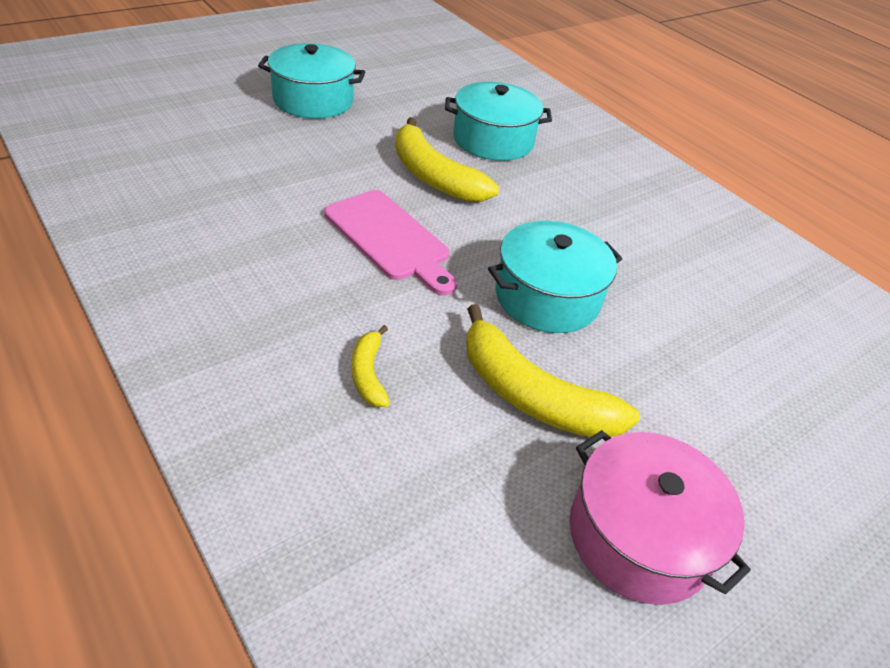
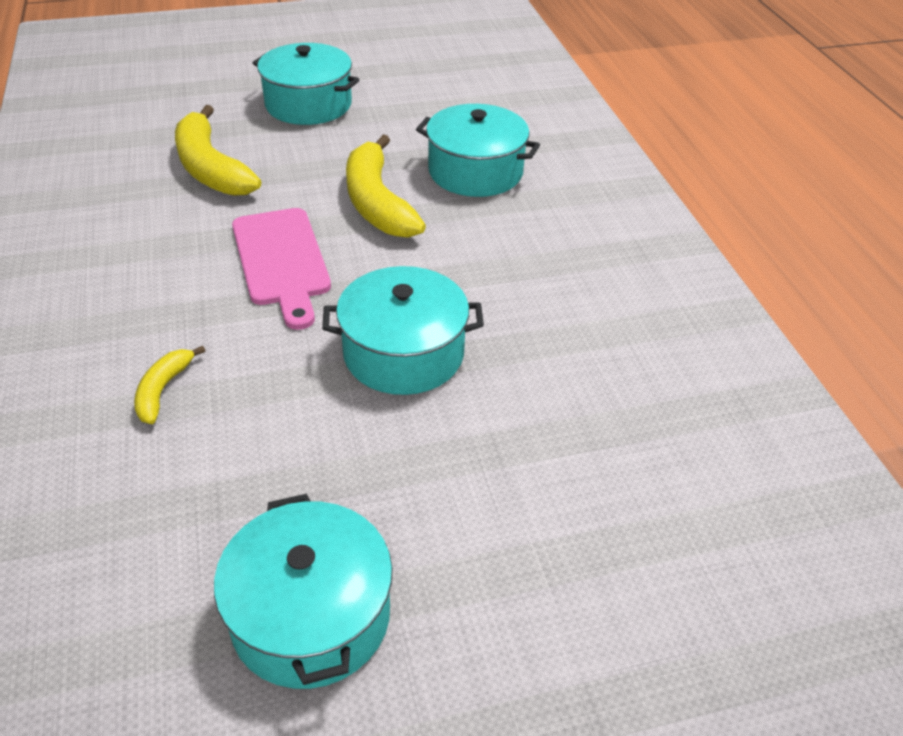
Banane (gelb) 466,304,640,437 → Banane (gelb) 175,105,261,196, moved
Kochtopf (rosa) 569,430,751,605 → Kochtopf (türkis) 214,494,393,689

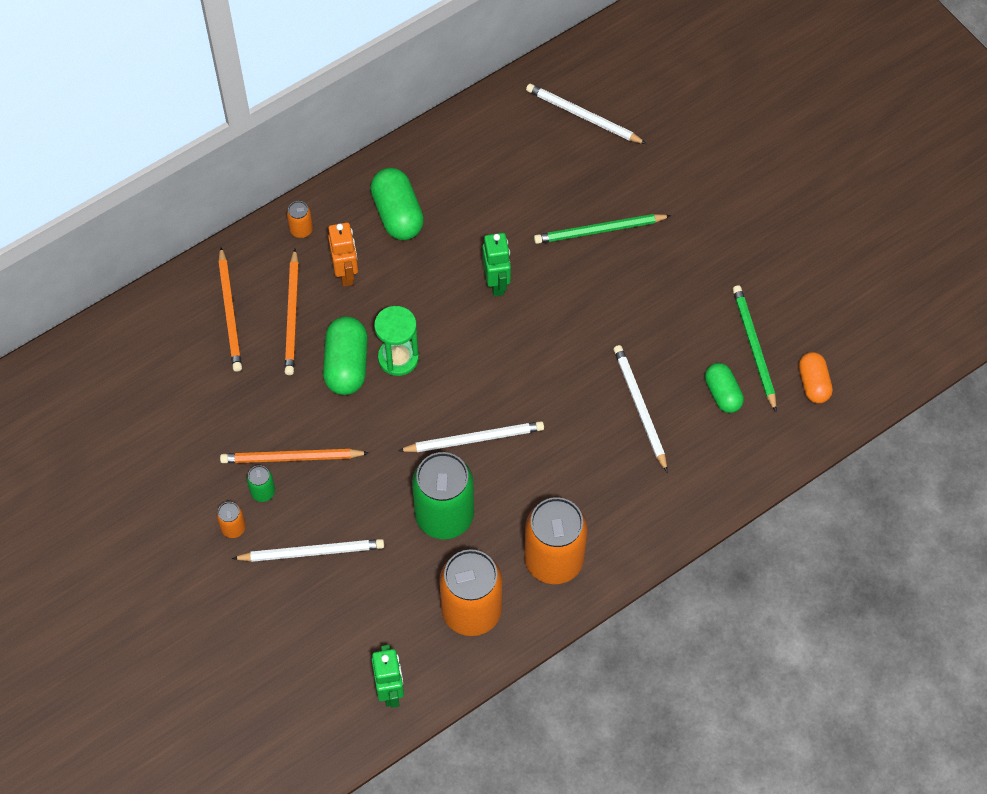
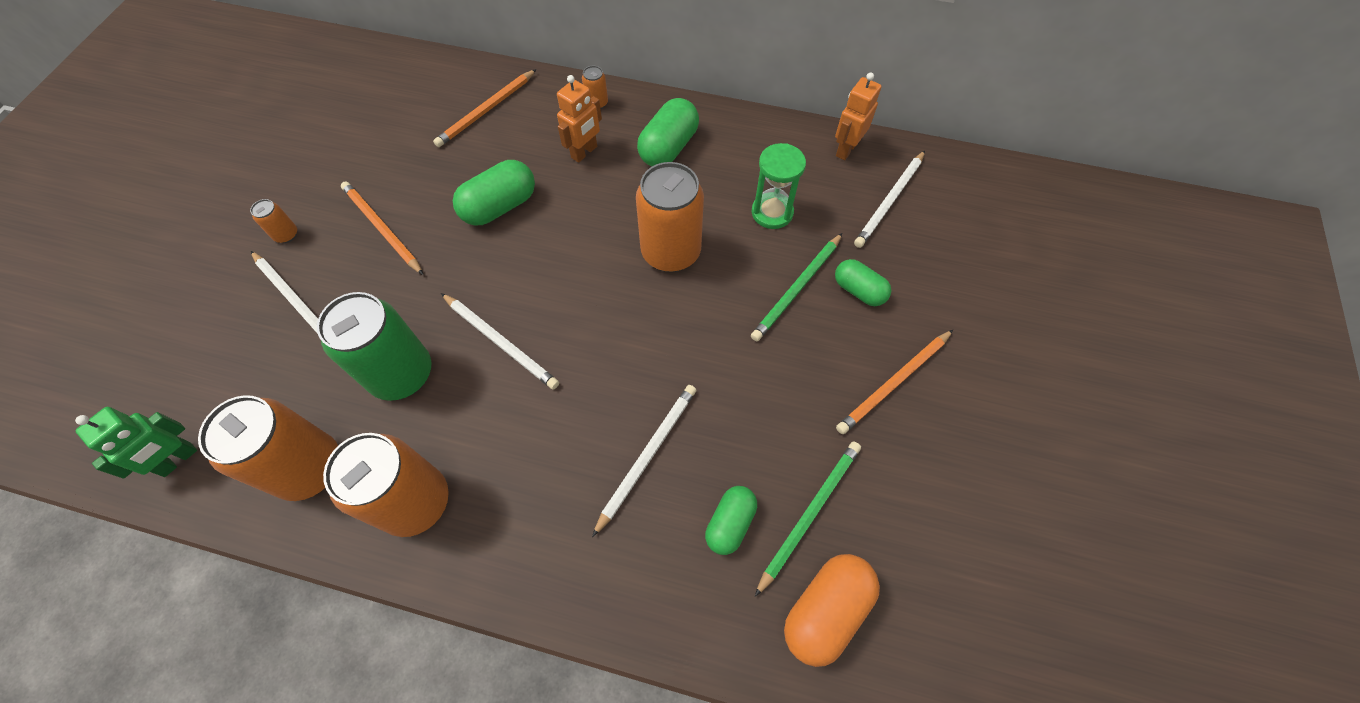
Dose (grün) 247,465,275,502 → -
- → Roboter (orange) 835,72,881,160
- → Kapsel (grün) 835,259,891,306
Bleistift (orange) 285,249,299,375 → Bleistift (orange) 836,330,953,434, moved
Sanduhr (grün) 374,306,419,376 → Sanduhr (grün) 752,143,806,229, moved
Roboter (grün) 483,233,511,296 → Dose (orange) 636,162,704,272
Bleistift (weiß) 526,84,646,144 → Bleistift (weiß) 854,151,925,248, 135 degrees counterclockwise
Bleistift (grün) 534,214,671,244 → Bleistift (grün) 751,233,842,341, 90 degrees counterclockwise
Kapsel (orange) 799,352,833,403 → Kapsel (orange) 784,554,880,667, x1.53

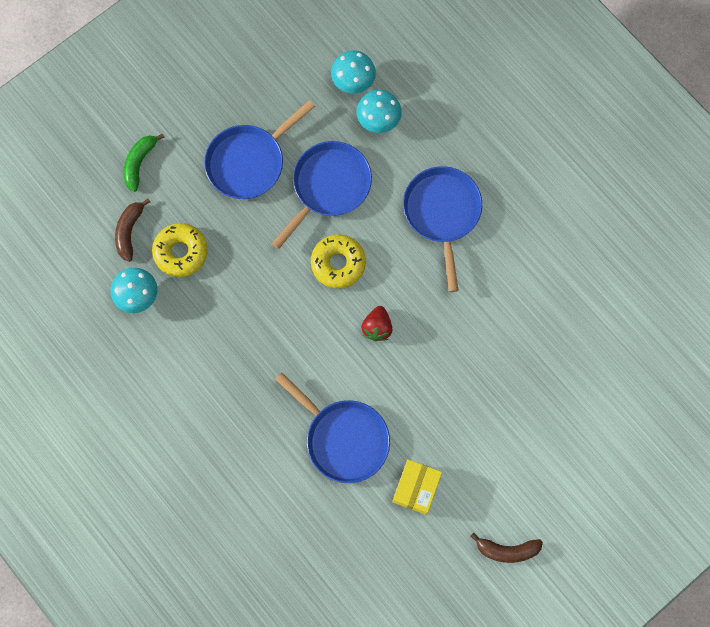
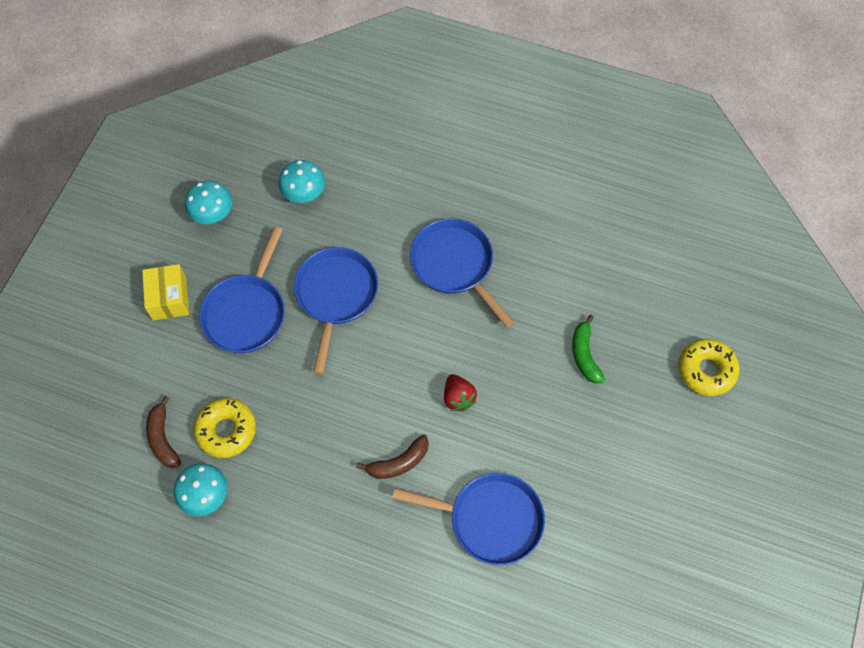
Banane (grün) 124,133,165,192 → Banane (grün) 572,315,605,383, moved
Donut (gelb) 311,234,366,288 → Donut (gelb) 678,339,740,396, moved
Pilz (türkis) 357,90,402,133 → Pilz (türkis) 185,181,232,224, moved
Schachtel (gelb) 392,459,442,515 → Schachtel (gelb) 142,264,189,321, moved
Banane (braun) 471,533,543,563 → Banane (braun) 356,434,429,479, moved

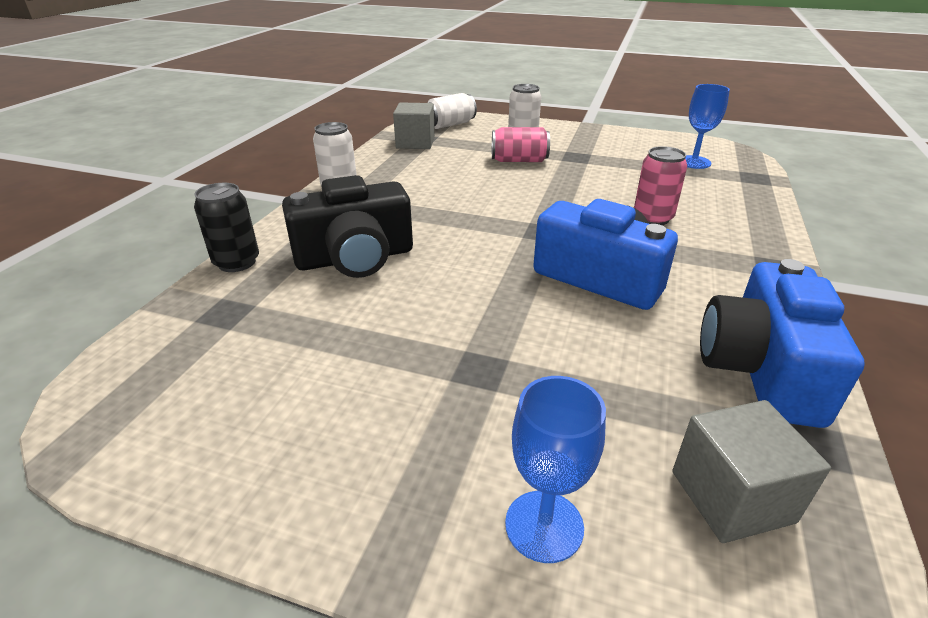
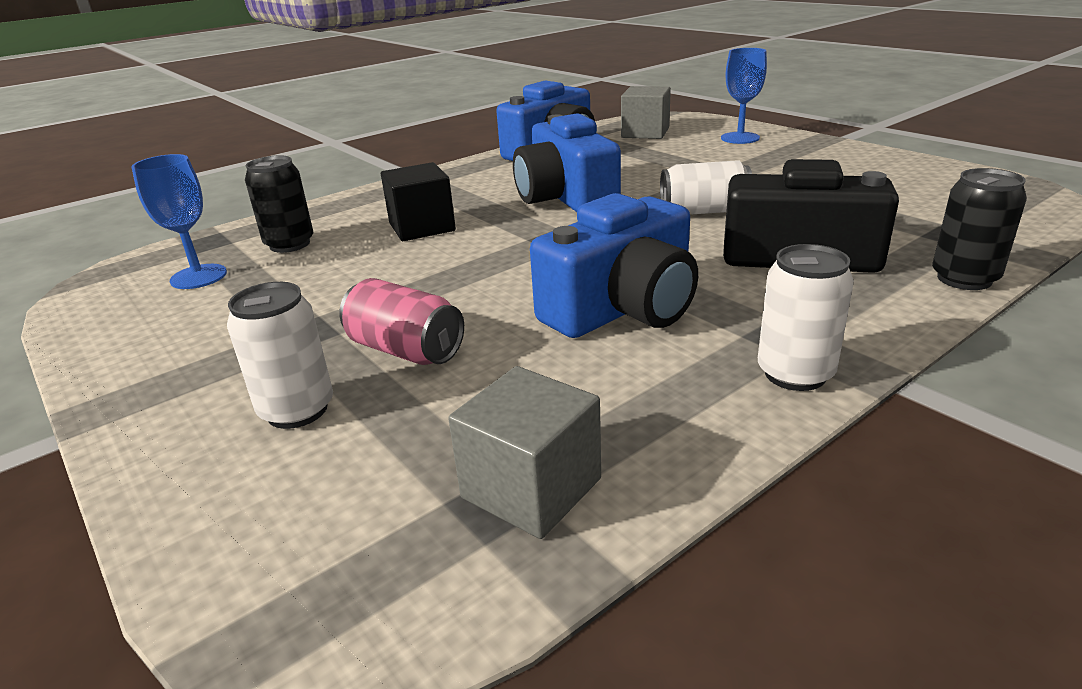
- → Dose (schwarz) 245,155,313,253
- → Kamera (blau) 530,193,698,338
Dose (weiß) 428,93,477,129 → Dose (weiß) 660,160,752,215, moved
Dose (rosa) 634,146,687,225 → Kubus (schwarz) 381,162,456,241

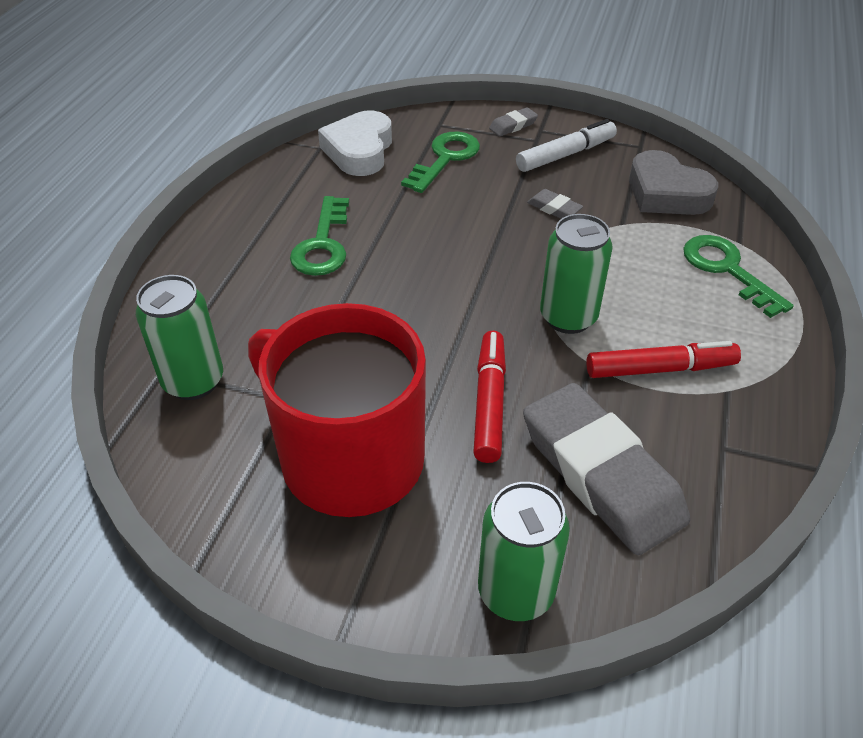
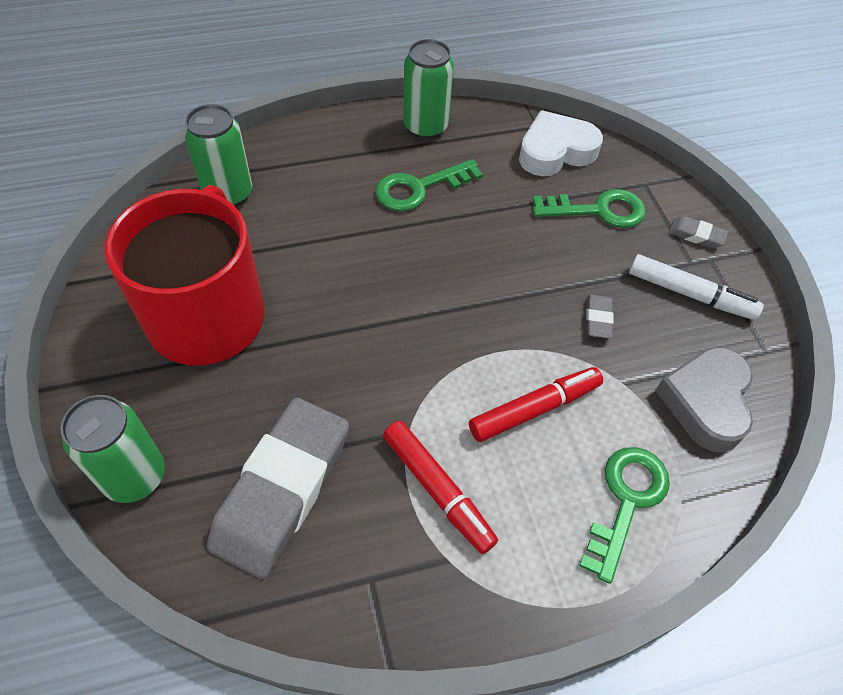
Filzstift (rot) 473,331,506,463 → Filzstift (rot) 469,367,603,442, moved
Dose (grün) 540,214,613,334 → Dose (grün) 403,39,454,139, moved

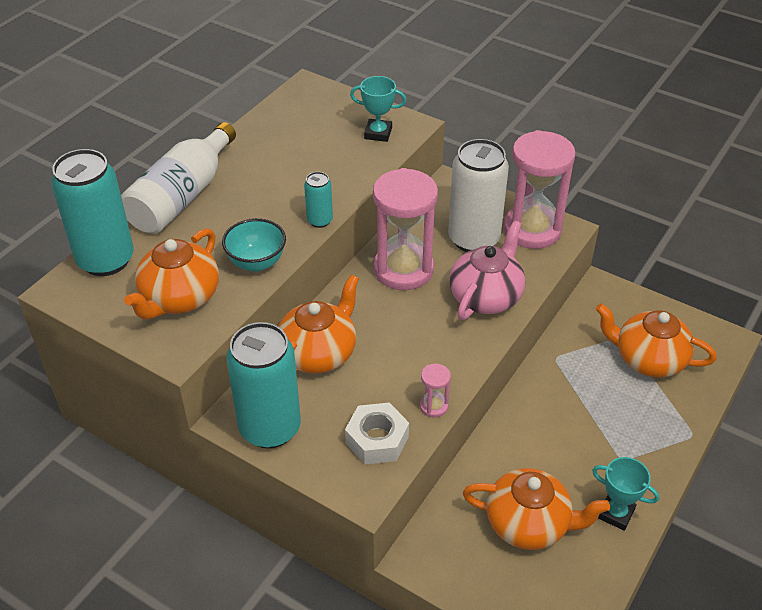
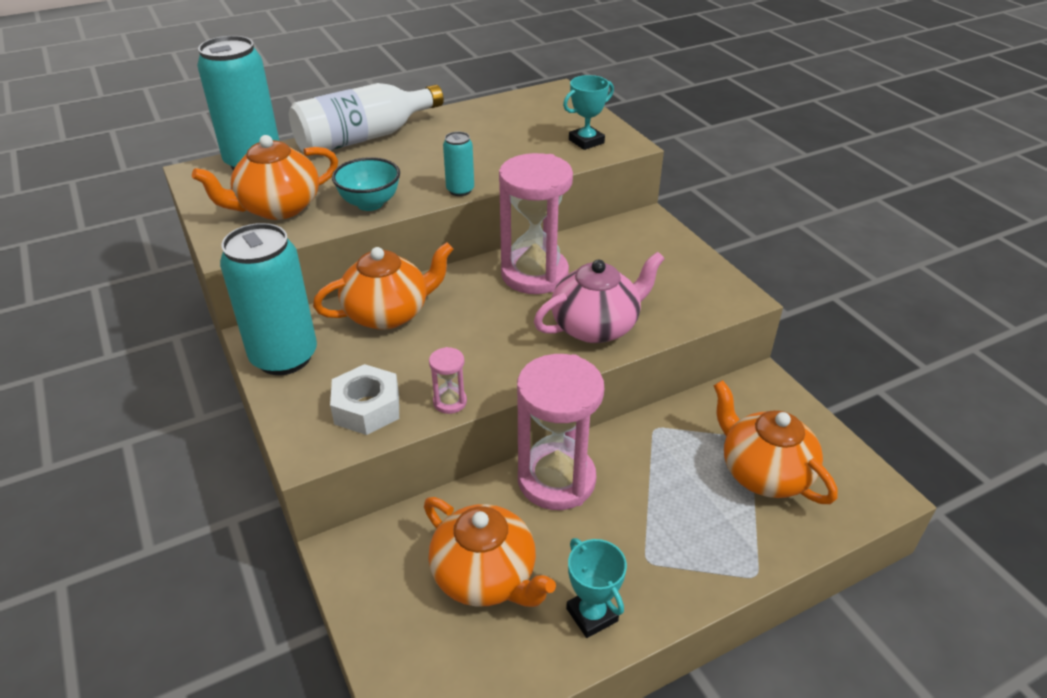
Dose (weiß) 448,139,509,252 → -
Sanduhr (rosa) 503,130,576,249 → Sanduhr (rosa) 517,354,604,510, moved
Pokal (türkis) 350,76,406,142 → Pokal (türkis) 563,75,614,150, 75 degrees counterclockwise

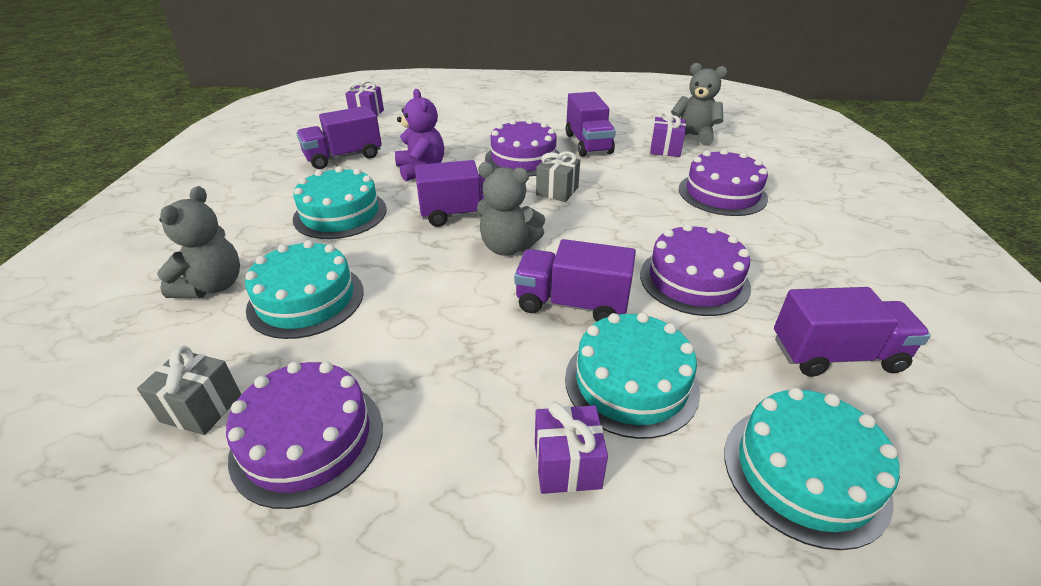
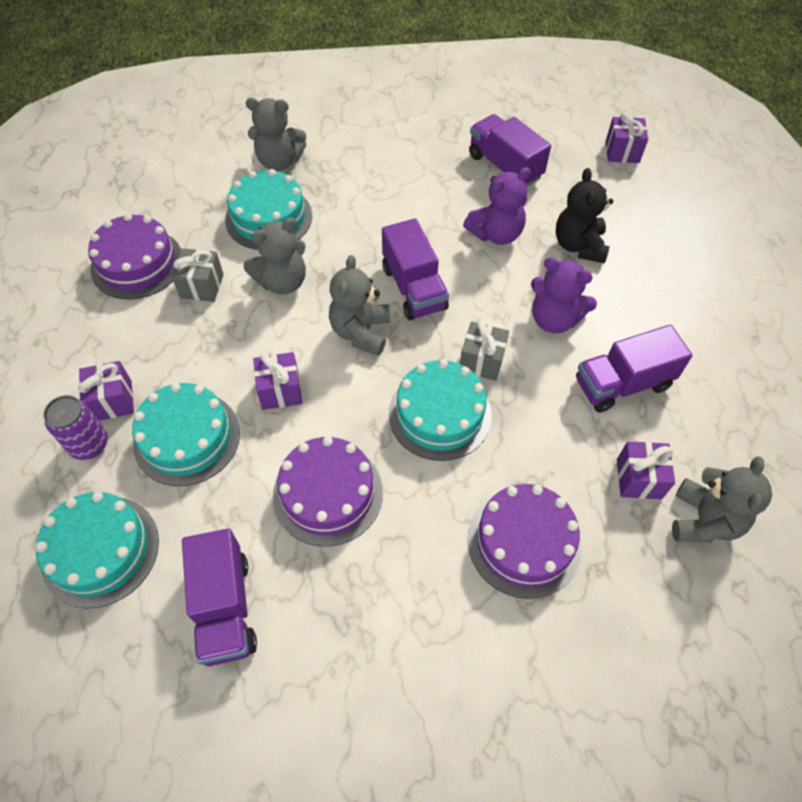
- → Dose (lila) 43,395,108,460
- → Teddybär (grau) 243,217,306,294
- → Teddybär (schwarz) 556,168,613,263
Geschenk (grau) 137,346,241,435 → Geschenk (grau) 171,248,224,302, moved
Kuchen (türkis) 293,166,387,239 → Kuchen (türkis) 389,359,492,461, moved
Kuchen (lila) 485,119,560,177 → Teddybär (lila) 531,257,597,333
Lastwagen (lila) 514,239,636,322 → Geschenk (lila) 253,352,302,410

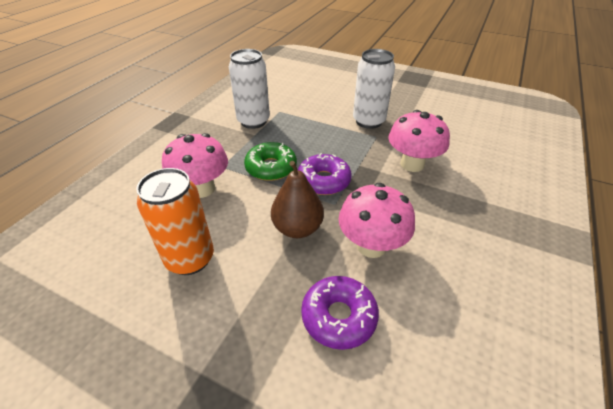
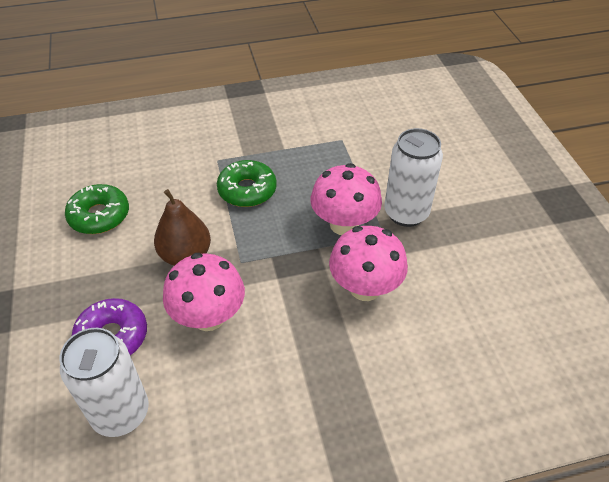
Donut (lila) 298,153,352,195 → -
Pilz (rosa) 162,133,228,198 → Pilz (rosa) 310,163,382,235, moved
Dose (weiß) 229,49,270,129 → Dose (weiß) 60,328,149,437, moved
Dose (orange) 136,168,214,275 → Donut (grün) 65,184,129,234

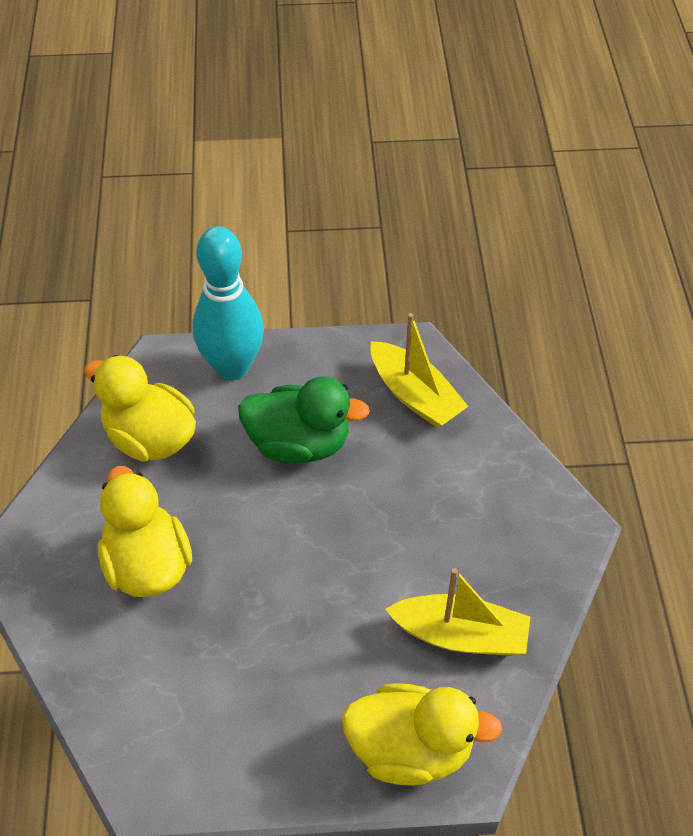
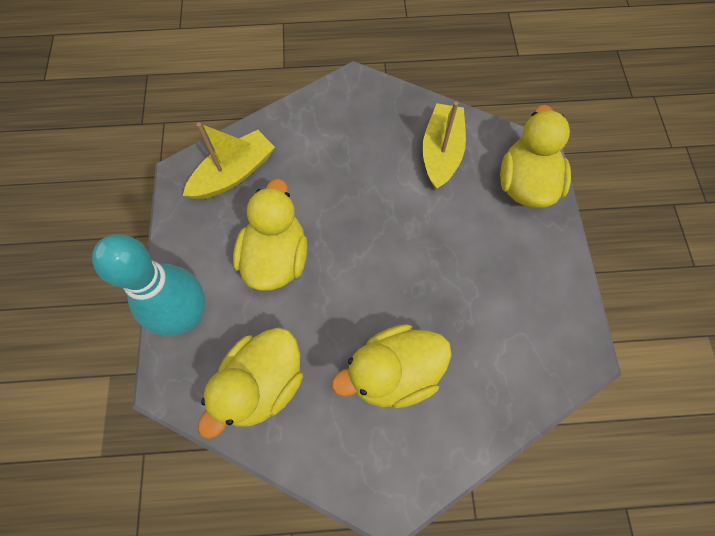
Ente (grün) 238,377,370,463 → Ente (gelb) 233,179,307,291

